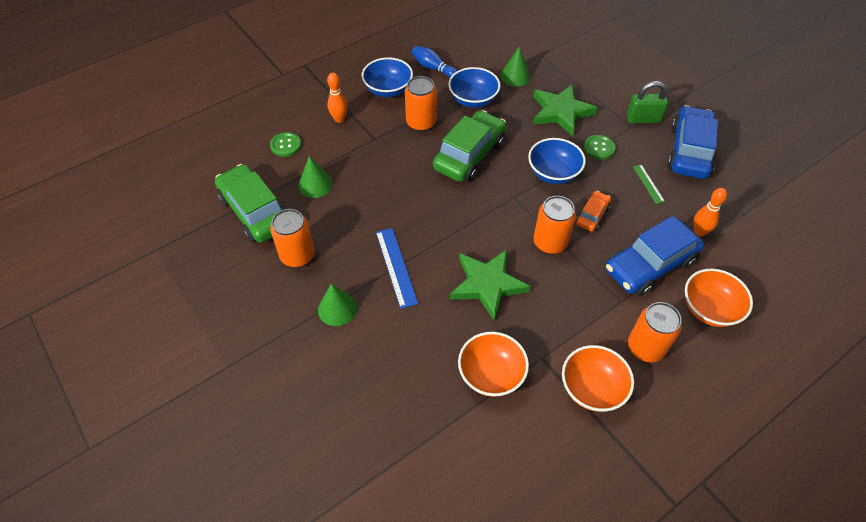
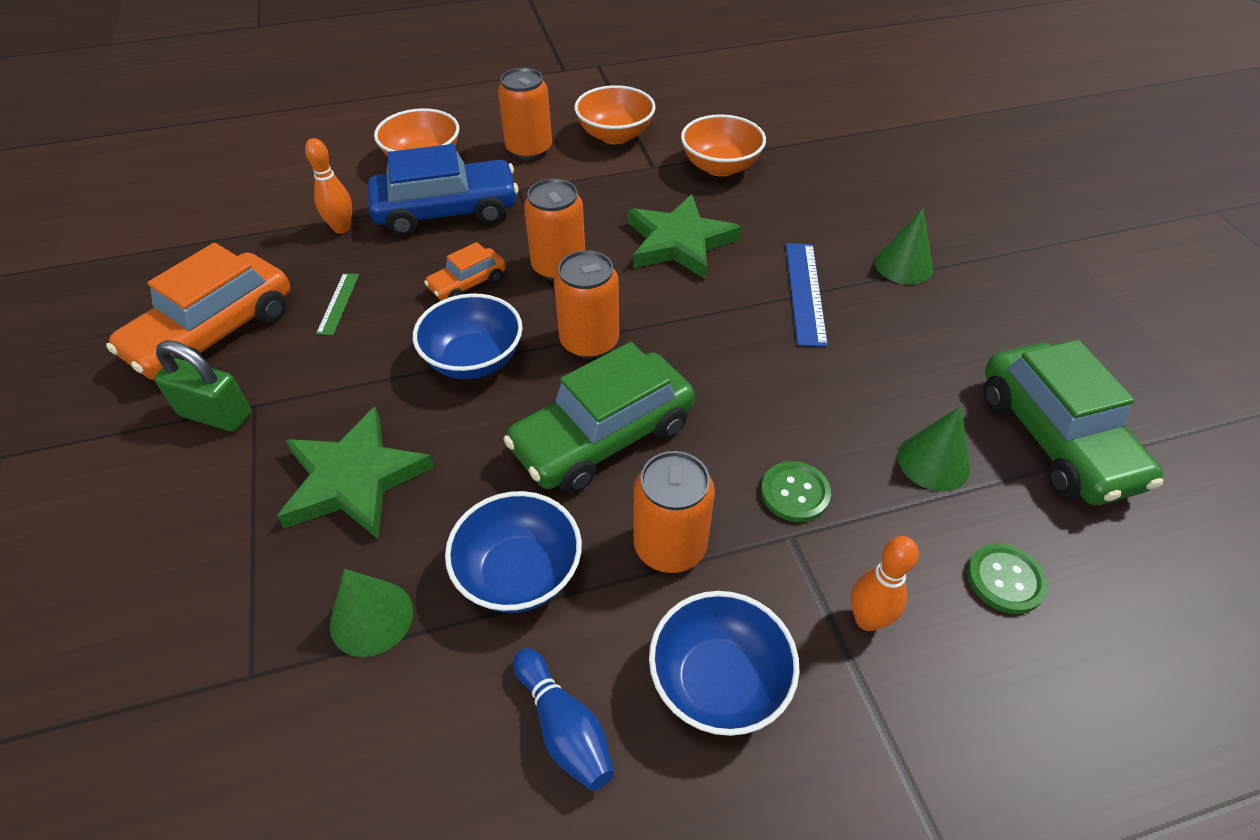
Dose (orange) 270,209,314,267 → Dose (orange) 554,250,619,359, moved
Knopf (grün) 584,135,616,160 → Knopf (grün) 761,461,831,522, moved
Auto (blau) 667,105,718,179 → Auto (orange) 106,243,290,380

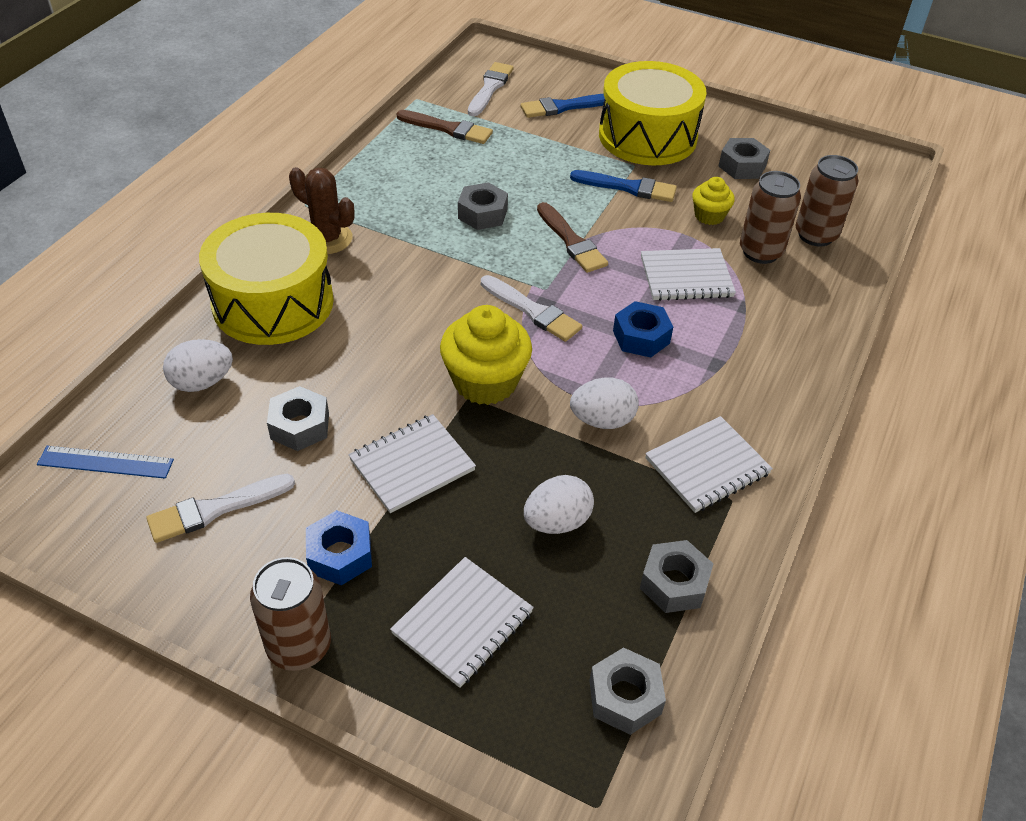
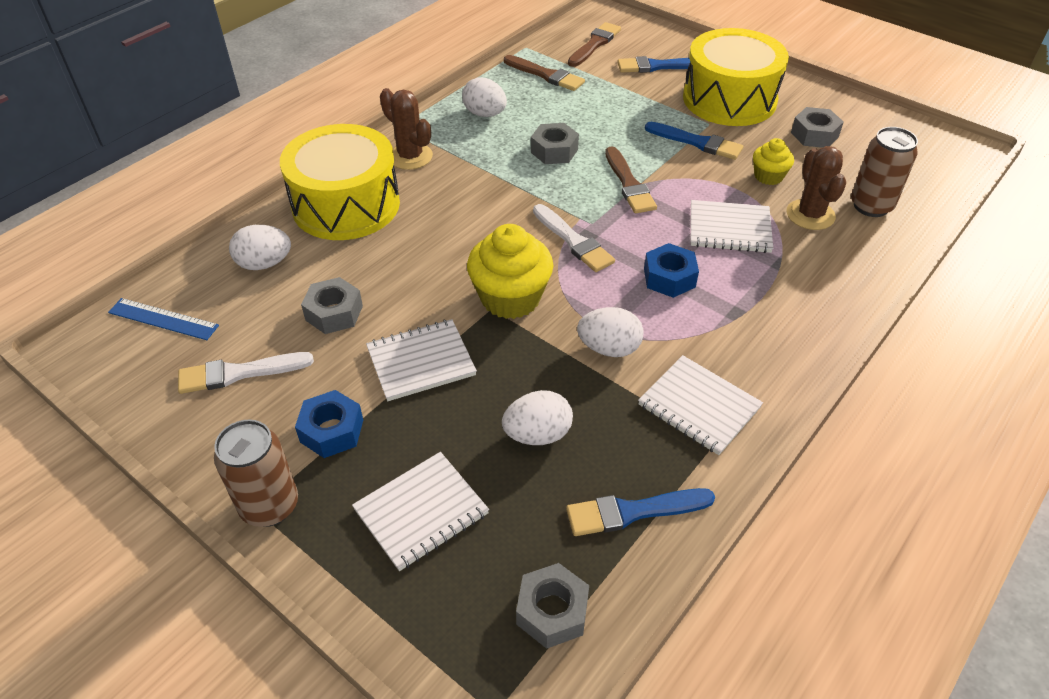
- → Ei (weiß) 462,78,507,117
Sechskantmutter (grau) 640,540,713,613 → Pinsel (blau) 566,488,715,536
Dose (braun) 740,171,801,264 → Kaktus (braun) 786,146,846,230
Pinsel (weiß) 468,62,514,116 → Pinsel (braun) 568,22,621,67
Notizbuch (weiß) 645,416,773,513 → Notizbuch (weiß) 638,355,763,455, 60 degrees clockwise

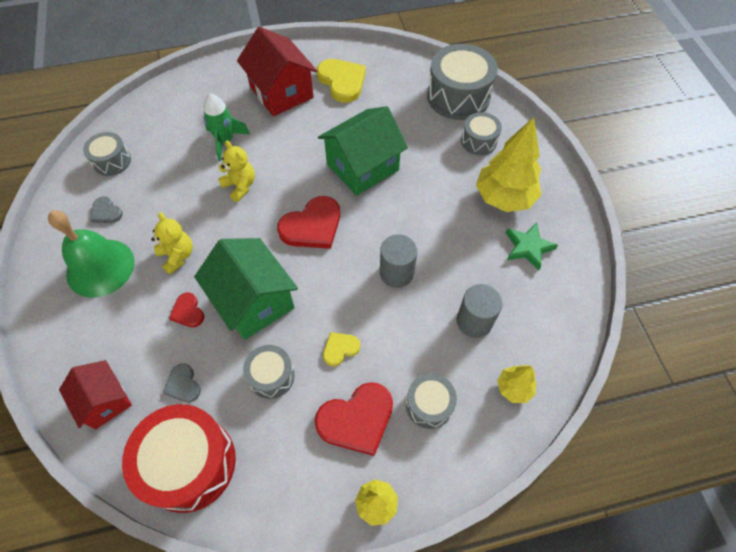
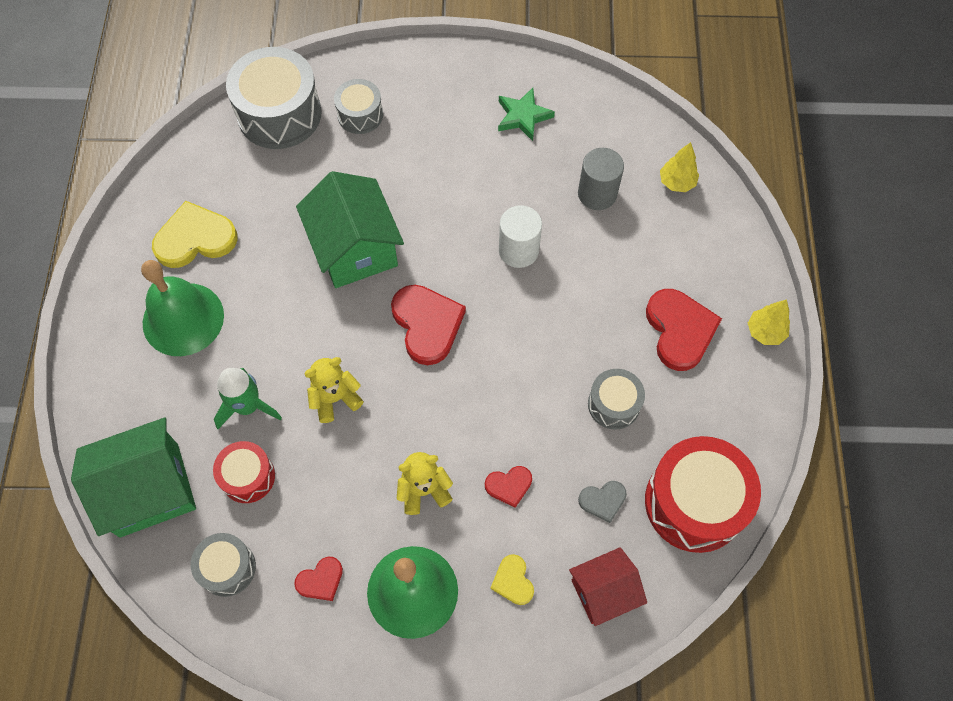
Trommel (grau) 406,374,457,429 → -
Baum (gelb) 476,117,541,212 → -
- → Trommel (rot) 213,441,275,503
Haus (grün) 194,238,298,340 → Haus (grün) 71,417,196,538, moved
Herz (gelb) 323,332,360,366 → Herz (gelb) 490,554,534,605, moved
Haus (rot) 237,27,317,116 → Glocke (grün) 141,260,224,356
Herz (grau) 90,196,123,223 → Herz (rot) 294,557,343,601
Vollzylinder (grau) 380,234,417,288 → Vollzylinder (weiß) 499,205,542,268

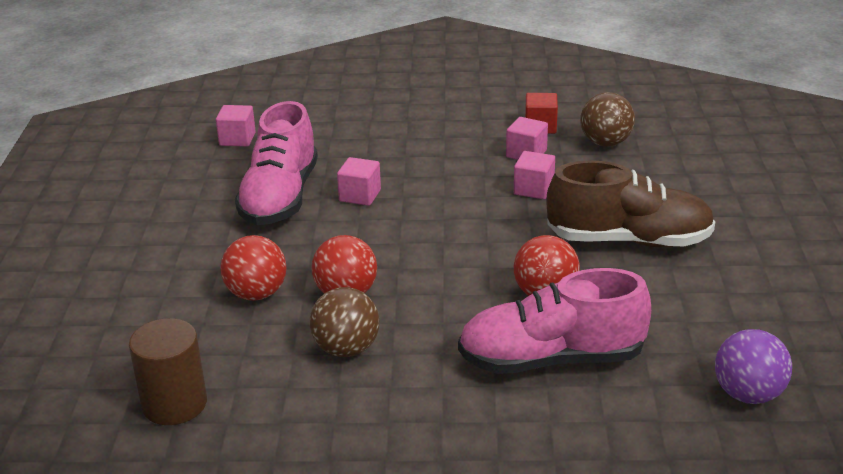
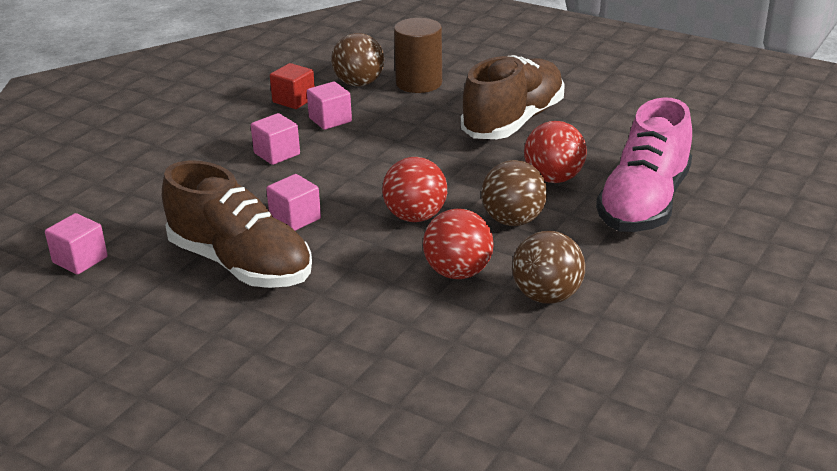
Ball (lila) 715,329,792,404 → -
- → Ball (braun) 481,160,547,226
Vollzylinder (braun) 129,318,207,425 → Vollzylinder (braun) 394,18,442,93, moved
Ball (rot) 220,235,286,301 → Ball (rot) 382,157,447,222, moved
Kubus (rosa) 514,151,555,199 → Kubus (rosa) 251,113,300,165, moved
Schuh (rosa) 235,101,318,225 → Schuh (braun) 162,161,312,288

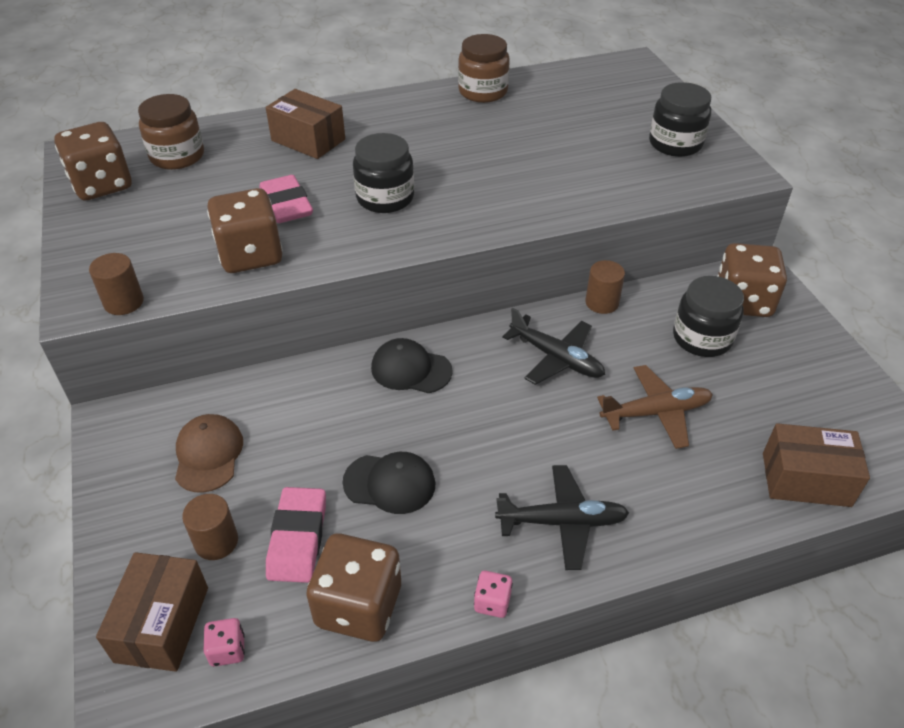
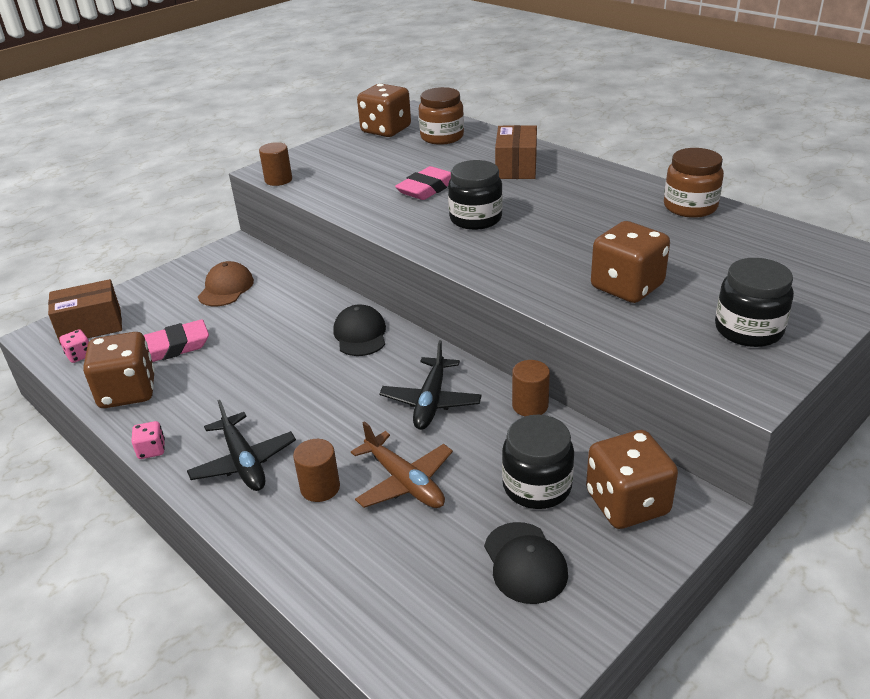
Schachtel (braun) 763,423,870,507 → -
Vollzylinder (braun) 182,494,238,560 → Vollzylinder (braun) 293,439,340,502, moved
Spielwürfel (braun) 207,188,282,273 → Spielwürfel (braun) 591,221,670,303, moved
Kappe (schwarz) 342,452,435,514 → Kappe (schwarz) 484,522,568,604, moved
Kappe (braun) 175,414,243,493 → Kappe (braun) 198,261,254,306, 45 degrees counterclockwise

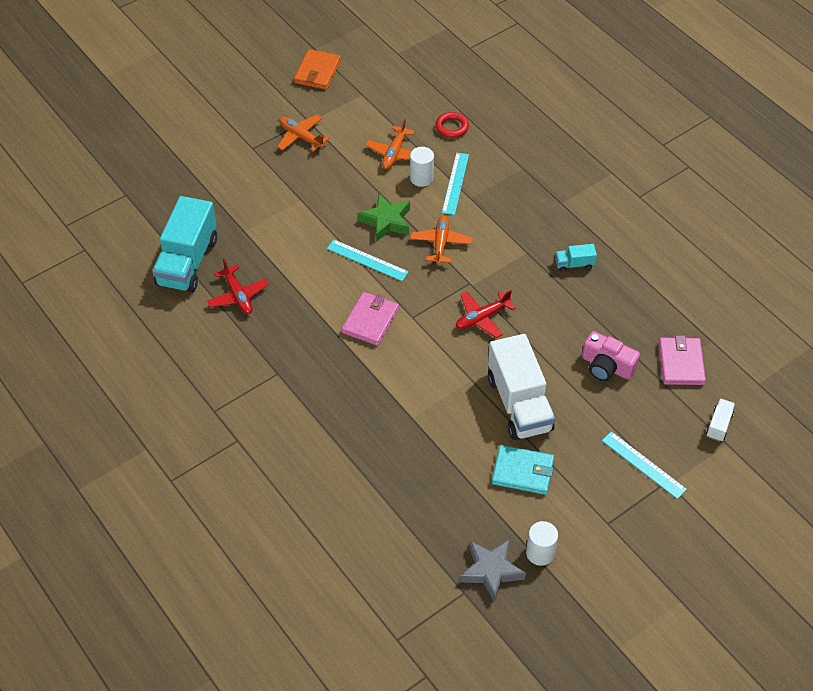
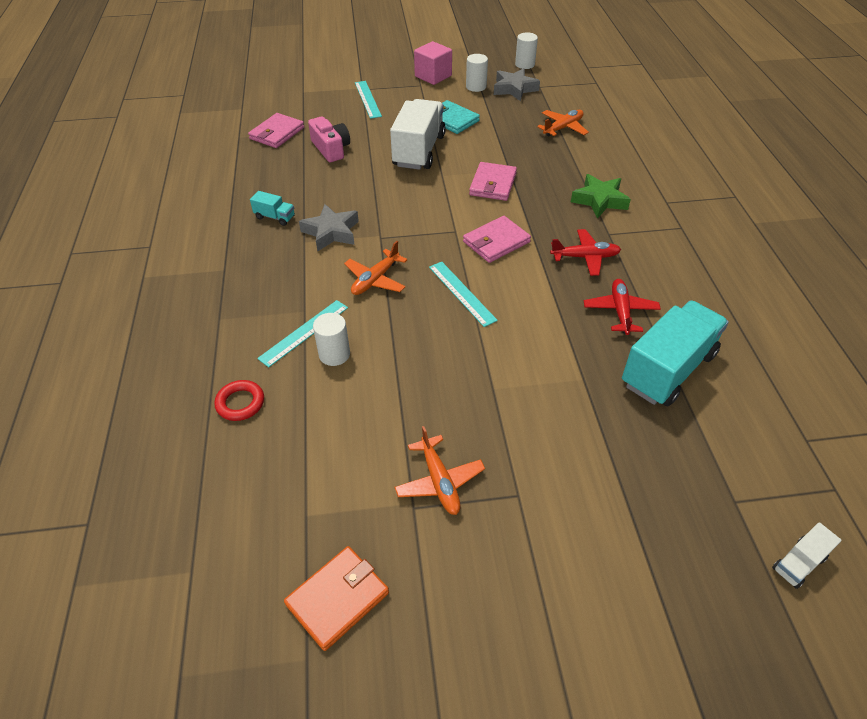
- → Stern (grau) 299,204,359,251
- → Kubus (rosa) 414,41,452,85
- → Geldbörse (rosa) 469,162,517,201
- → Vollzylinder (weiß) 515,32,538,69
Stern (grün) 358,194,410,242 → Stern (grün) 571,174,631,219, moved
Flugzeug (orange) 366,118,415,169 → Flugzeug (orange) 537,110,589,137, moved
Flugzeug (rot) 456,290,516,338 → Flugzeug (rot) 550,229,621,276, moved
Lastwagen (weiß) 706,399,735,442 → Lastwagen (weiß) 772,522,841,589, moved

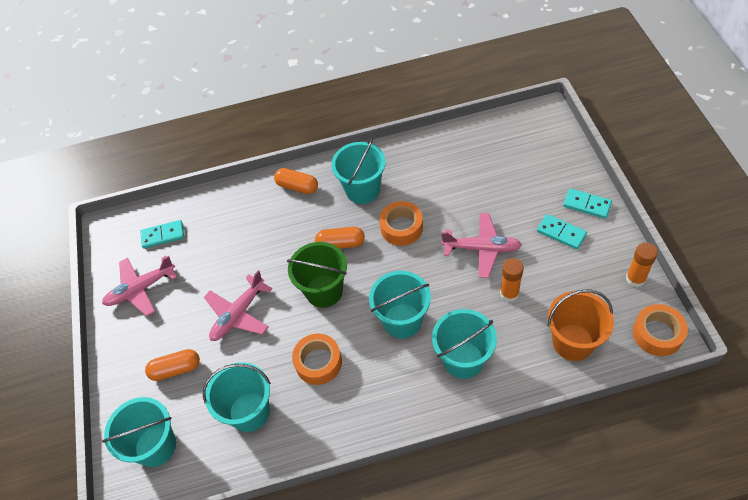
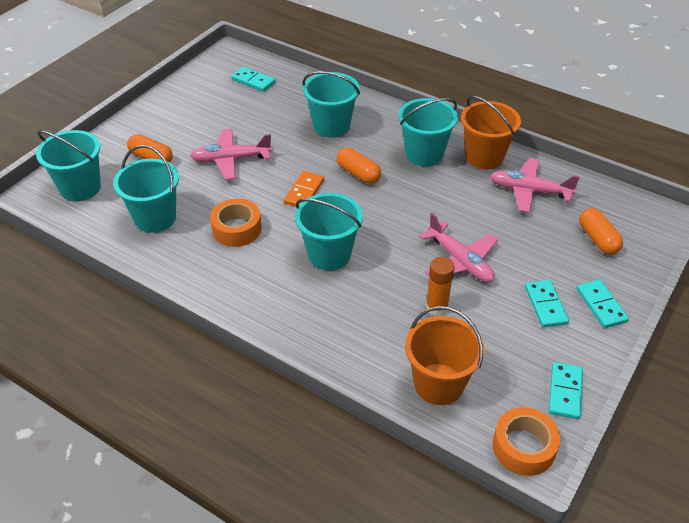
Klebeband (orange) 379,201,423,246 → -
- → Eimer (orange) 461,96,521,169
Flugzeug (rosa) 102,256,177,316 → Flugzeug (rosa) 490,158,580,213, moved
Kapsel (orange) 274,168,318,194 → Kapsel (orange) 579,208,623,255, moved
Eimer (türkis) 432,309,497,379 → Eimer (türkis) 303,71,360,138, moved
Eimer (grün) 287,242,347,308 → Dominostein (orange) 284,171,324,207
Klebestift (orange) 626,242,658,287 → Dominostein (türkis) 549,362,583,419

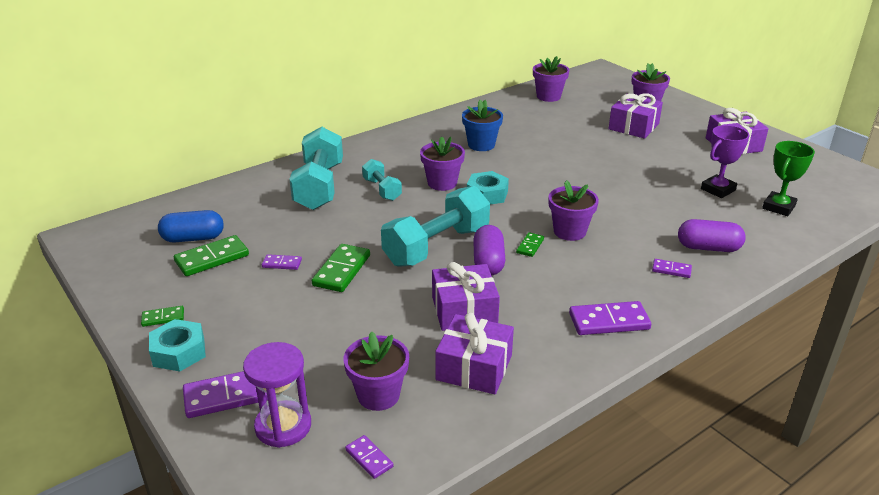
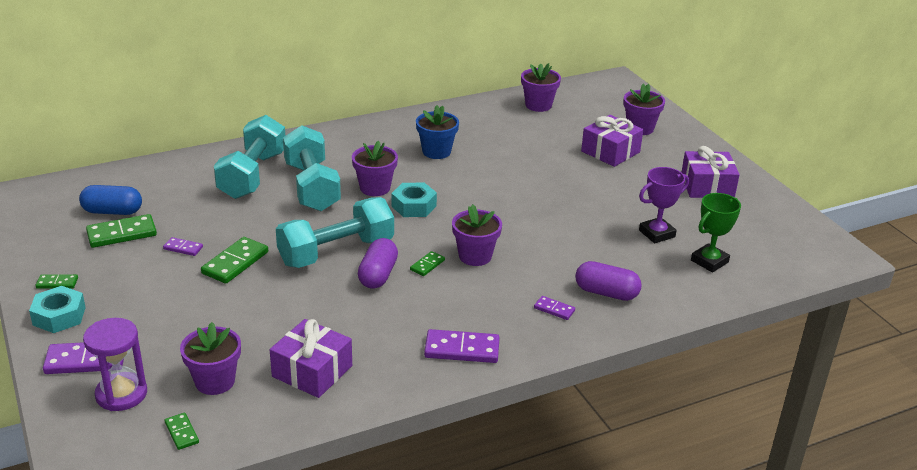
Geschenk (lila) 432,262,500,331 → -
Dominostein (lila) 345,435,393,479 → Dominostein (grün) 165,413,199,450
Hantel (türkis) 362,159,402,201 → Hantel (türkis) 283,125,341,211, x1.88

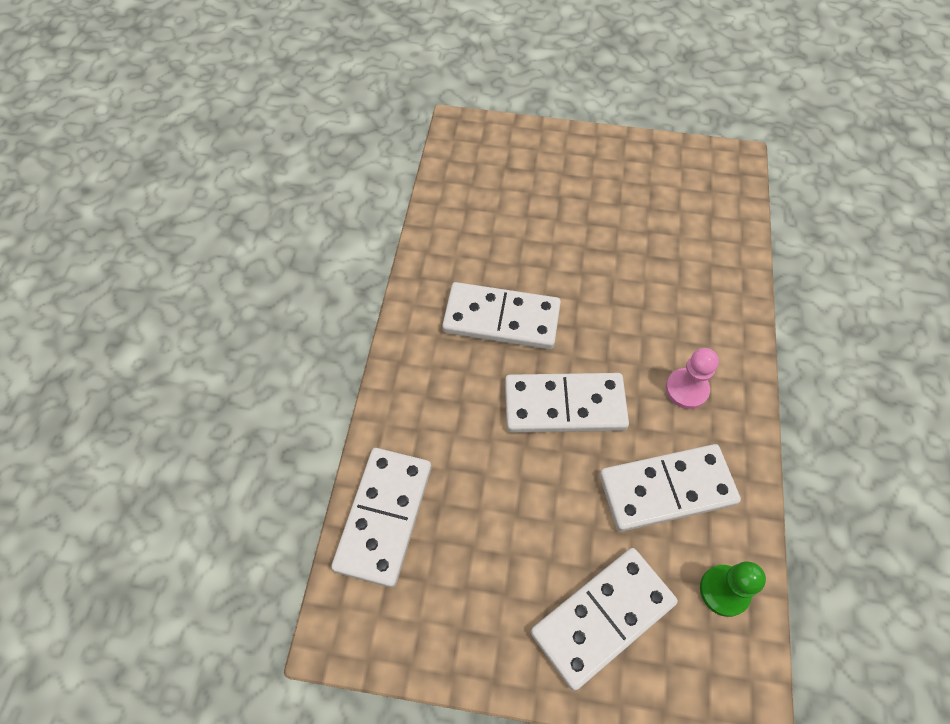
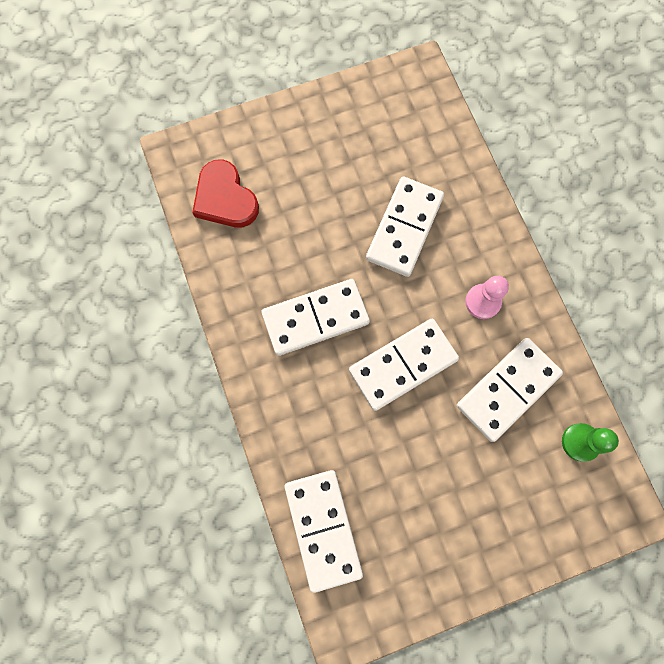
- → Herz (rot) 192,160,259,227
Dominostein (weiß) 530,548,678,691 → Dominostein (weiß) 366,177,444,277, moved

